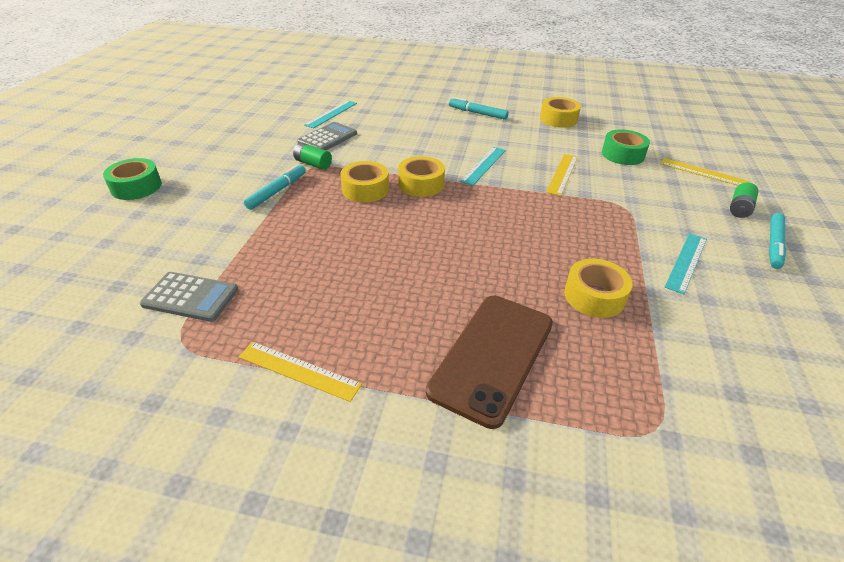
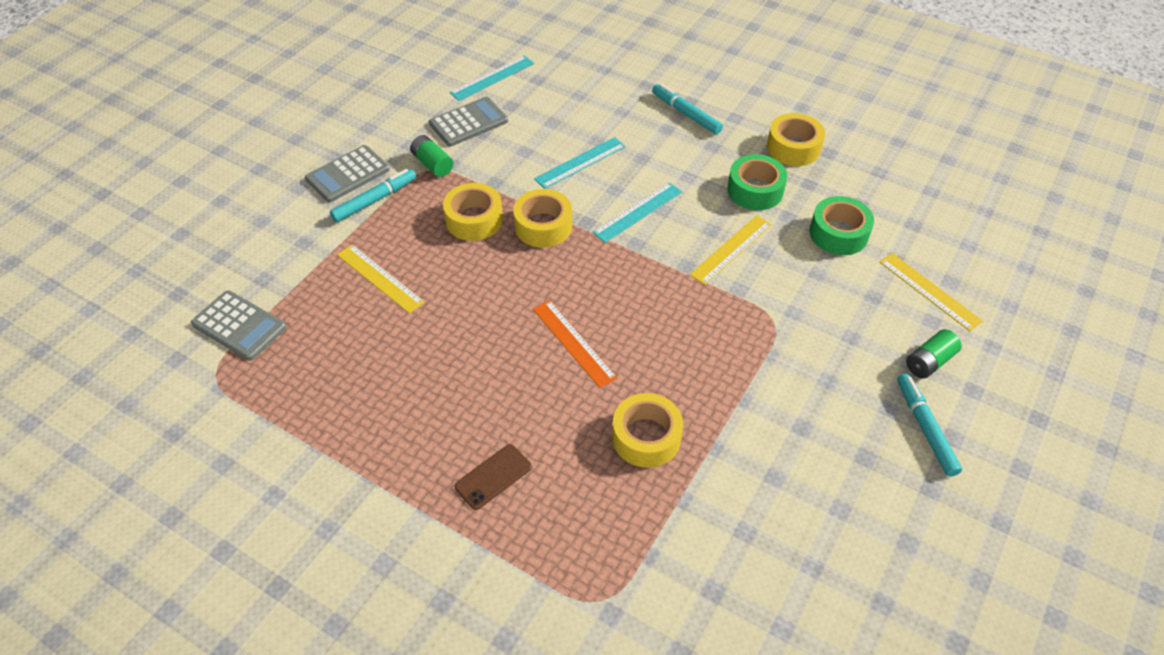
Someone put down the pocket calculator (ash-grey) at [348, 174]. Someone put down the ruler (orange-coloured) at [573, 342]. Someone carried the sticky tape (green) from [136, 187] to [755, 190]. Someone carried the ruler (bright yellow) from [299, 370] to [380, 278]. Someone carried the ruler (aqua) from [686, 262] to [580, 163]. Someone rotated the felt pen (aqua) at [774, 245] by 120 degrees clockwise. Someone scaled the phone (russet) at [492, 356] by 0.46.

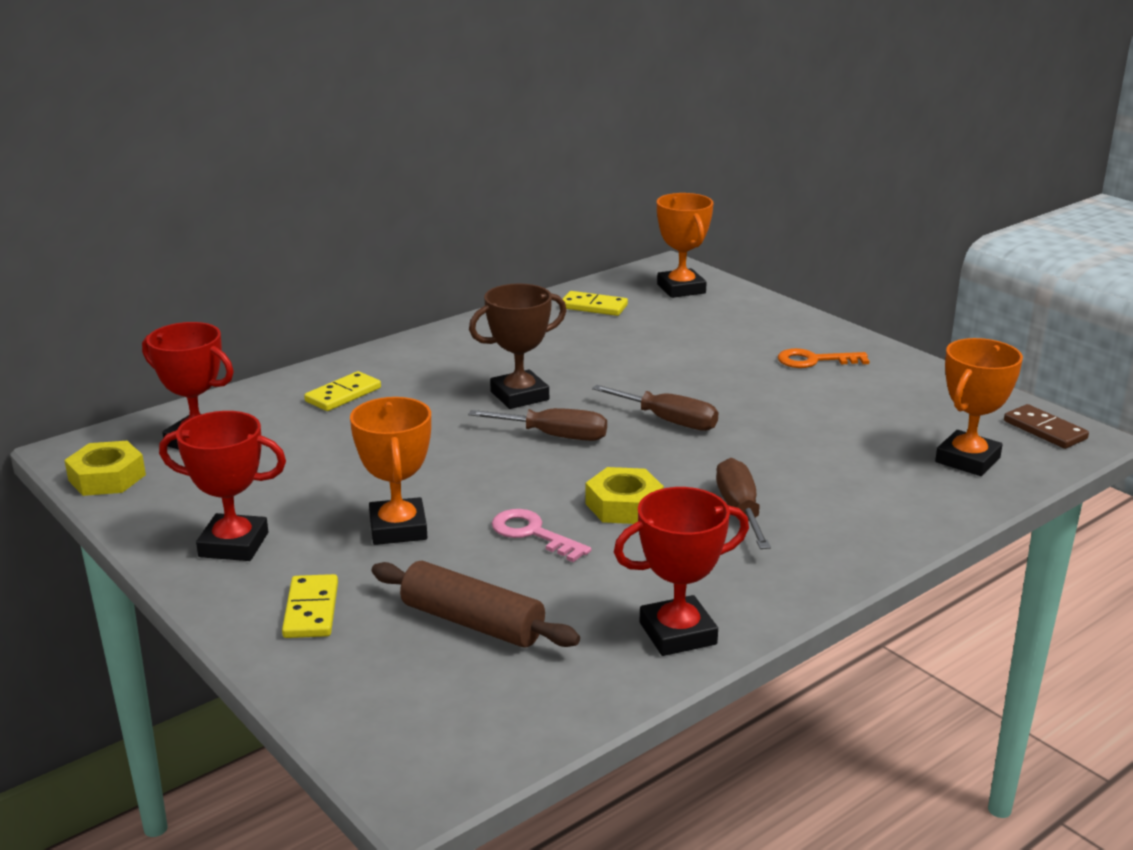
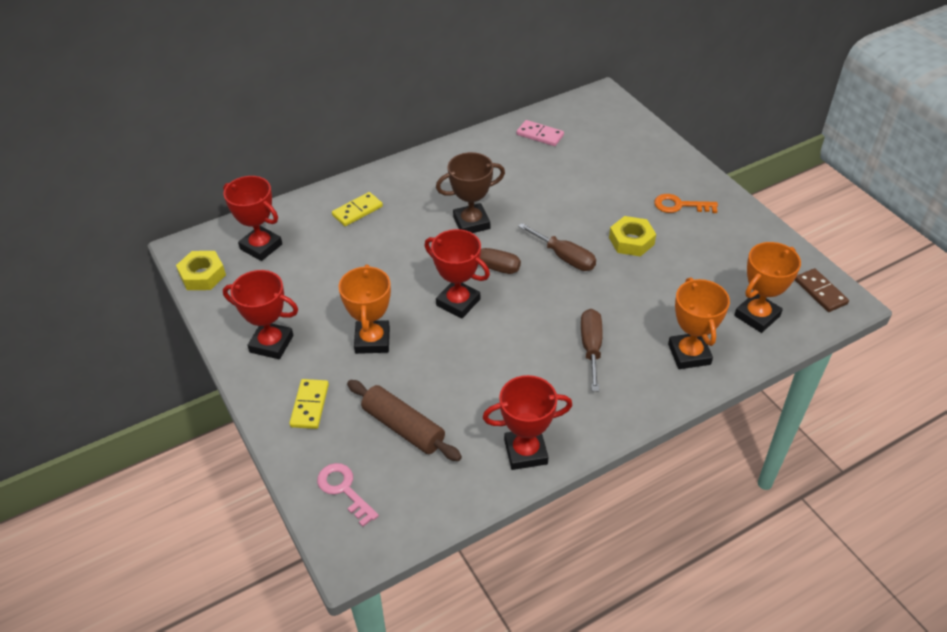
Someone put down the trophy (crimson) at [458, 302]. Someone carried the key (rose-pink) from [532, 533] to [344, 490]. Someone carried the hexagon nut (bright yellow) from [624, 505] to [631, 241]. Someone carried the trophy (orange-coloured) from [681, 289] to [689, 354]. Someone repainted the domino (bright yellow) at [593, 307], which became the domino (rose-pink) at [540, 135].

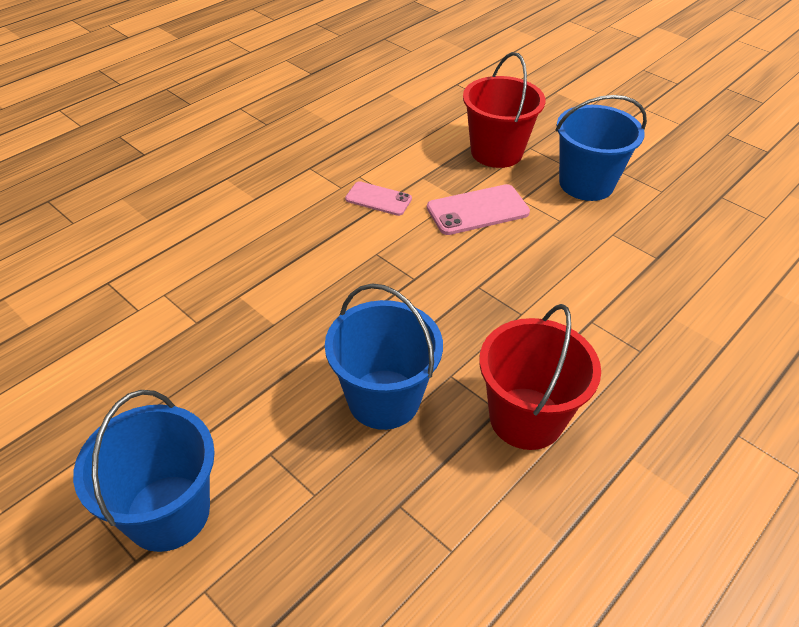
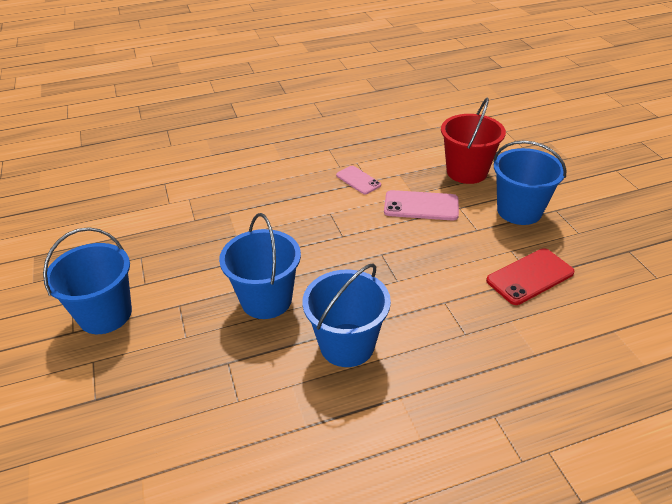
Someone put down the phone (crimson) at [530, 276]. Someone repainted the pail (crimson) at [526, 418], which became the pail (blue) at [347, 345].

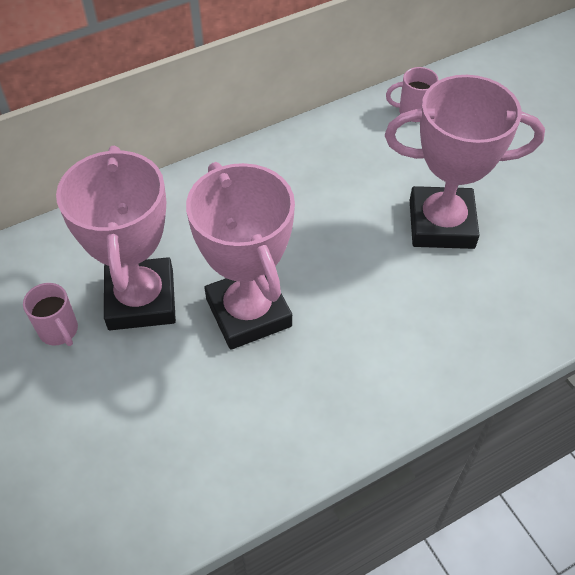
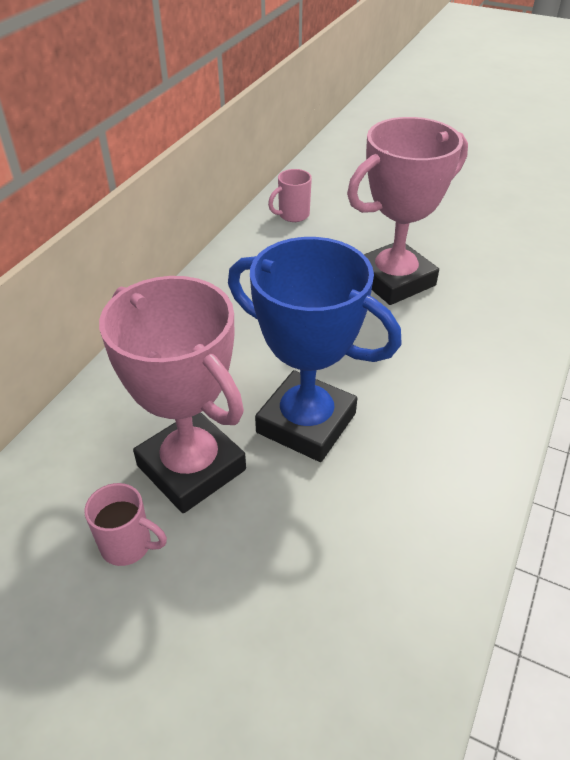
Someone repainted the trophy (rose-pink) at [248, 312], which became the trophy (blue) at [306, 423].

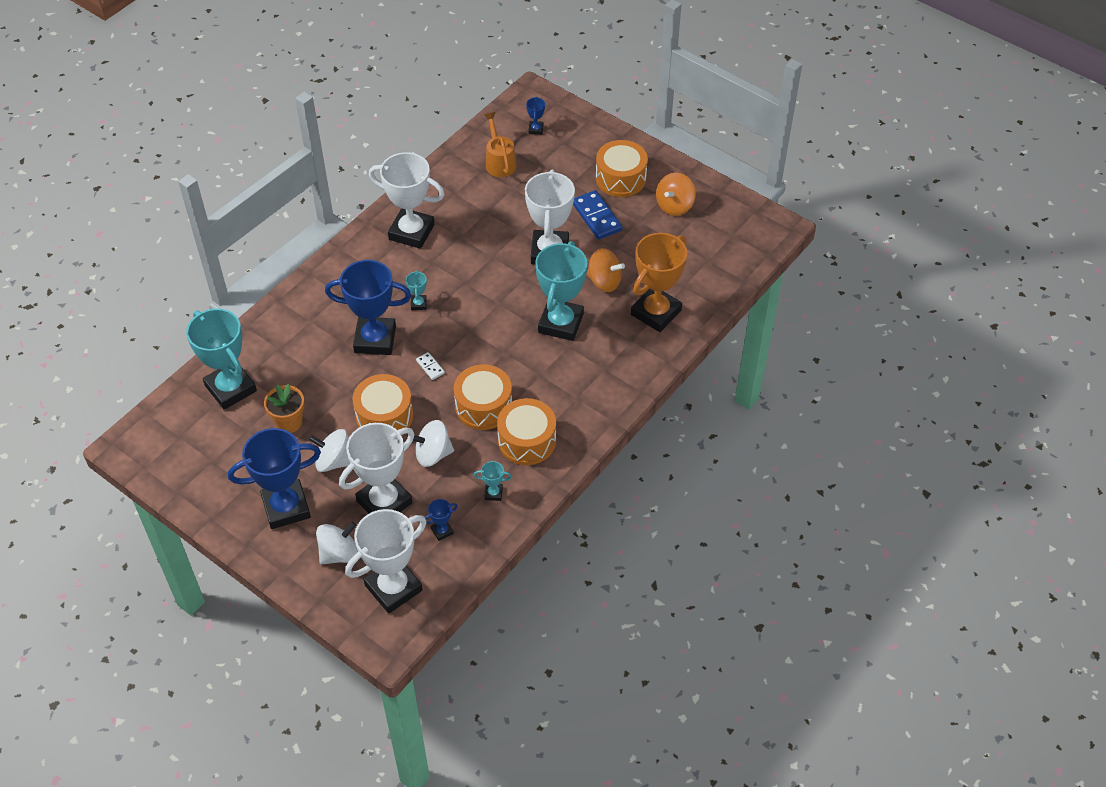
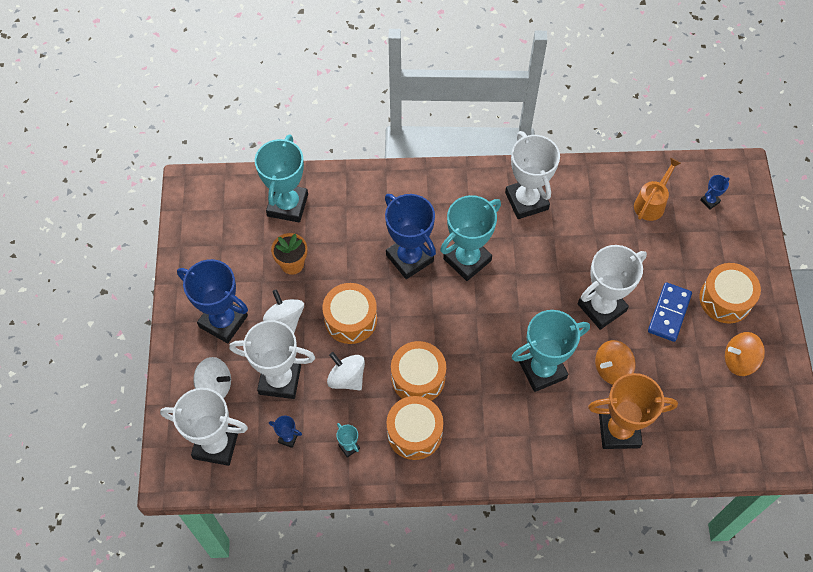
Someone took away the domino (white) at [430, 367]. Someone rotated the toy top (orange-coloured) at [604, 281] by 75 degrees clockwise. Someone scaled the trophy (aqua) at [418, 304] by 2.40.

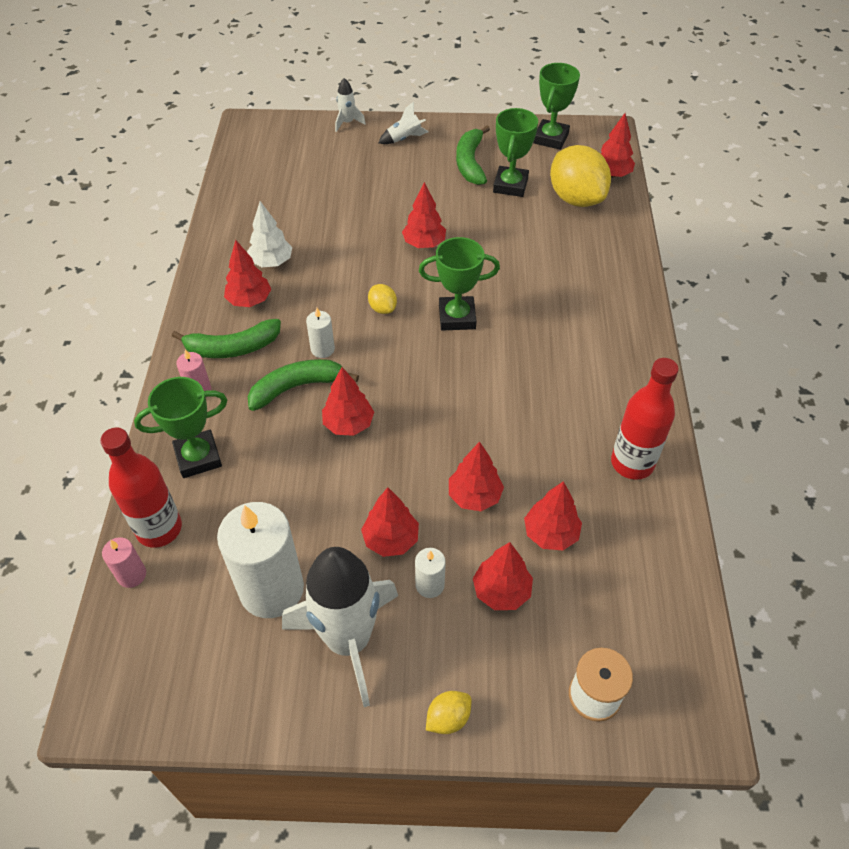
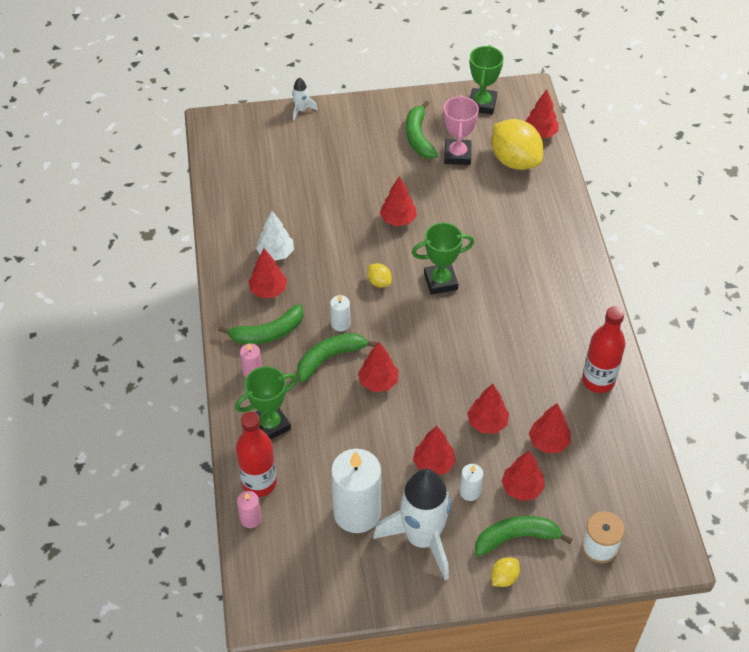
Someone took away the rocket (white) at [404, 139]. Someone put down the toy banana (green) at [516, 537]. Someone repainted the trophy (green) at [510, 185], which became the trophy (rose-pink) at [457, 155].

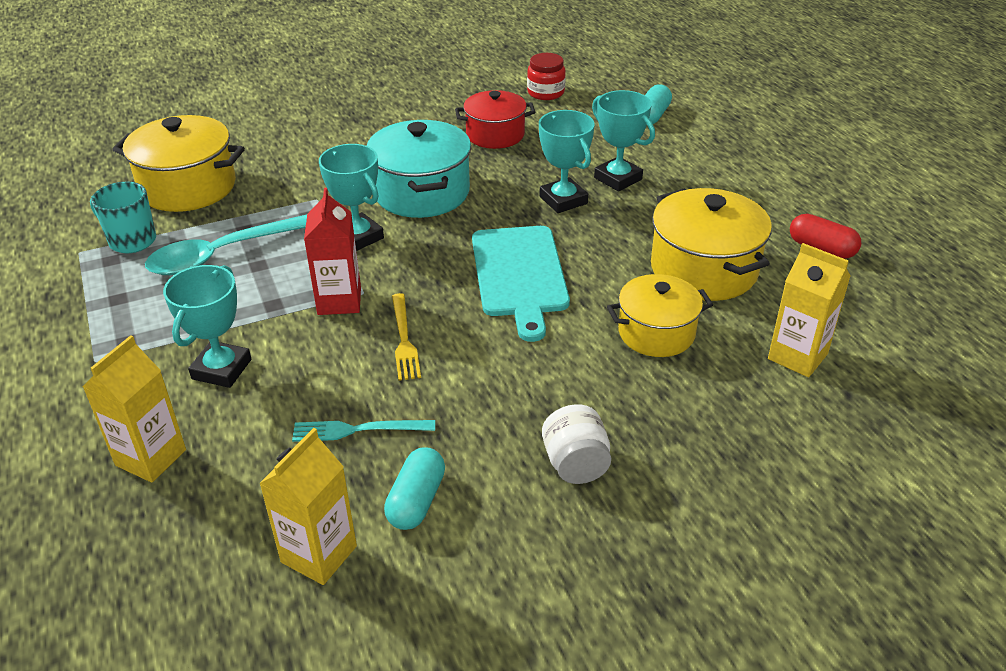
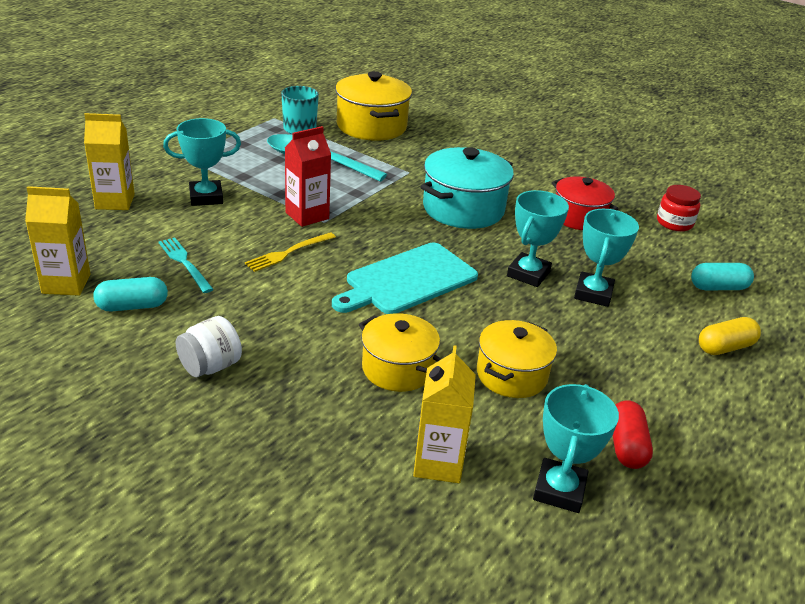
Someone put down the pill shape (bright yellow) at [725, 347]. Someone carried the trophy (aqua) from [358, 237] to [559, 490]. Someone scaled the pot (bright yellow) at [703, 270] by 0.67.

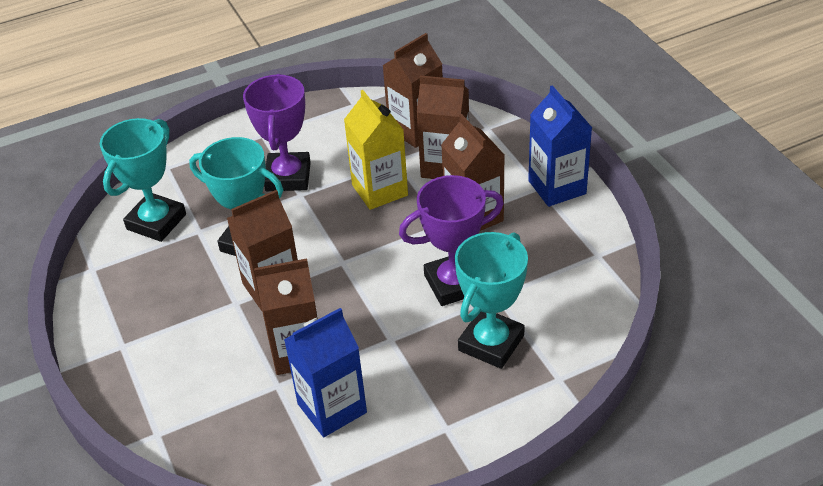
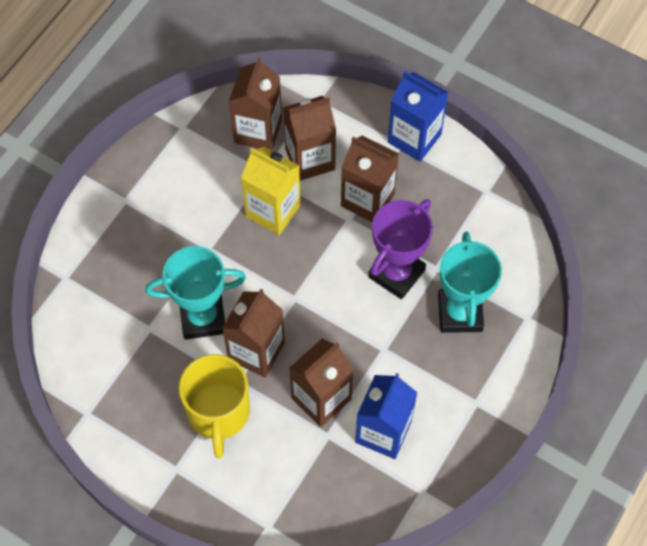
Someone took away the trophy (aqua) at [156, 222]. Someone took away the trophy (purple) at [288, 177]. Someone put down the coffee mug (bright yellow) at [218, 413].

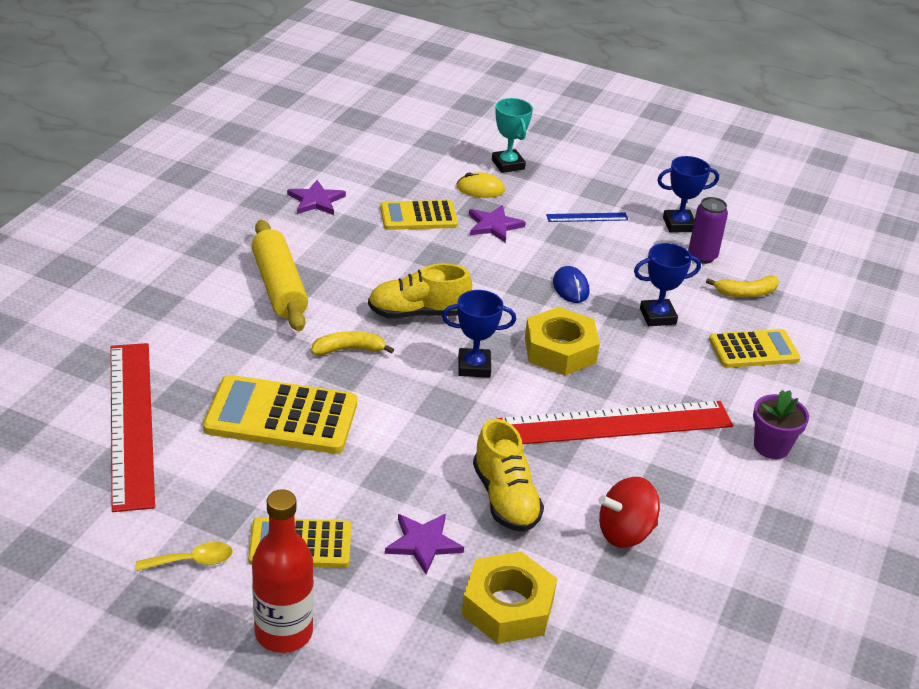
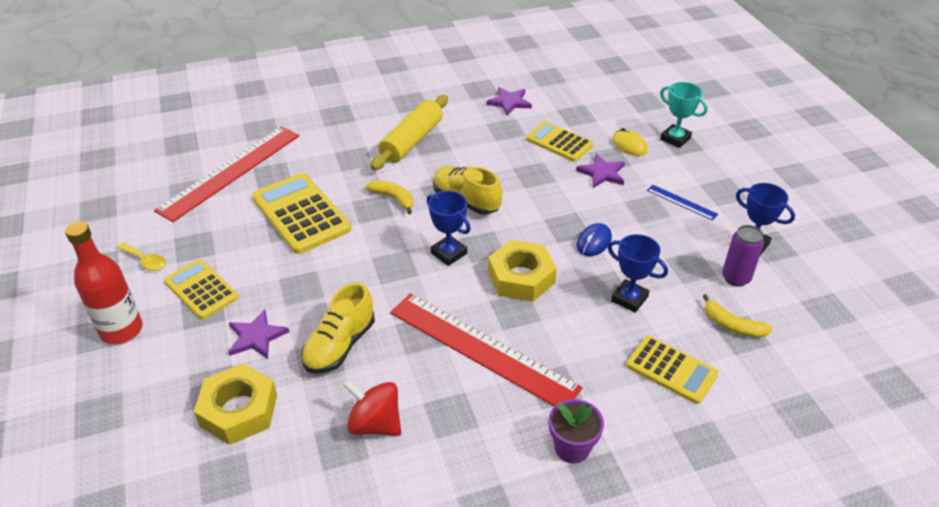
Someone rotated the trophy (aqua) at [508, 164] by 75 degrees counterclockwise.

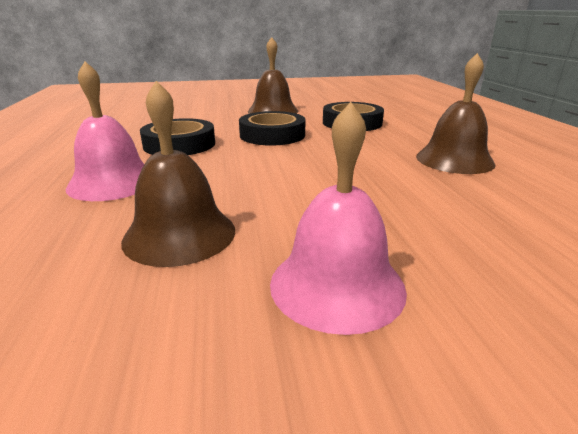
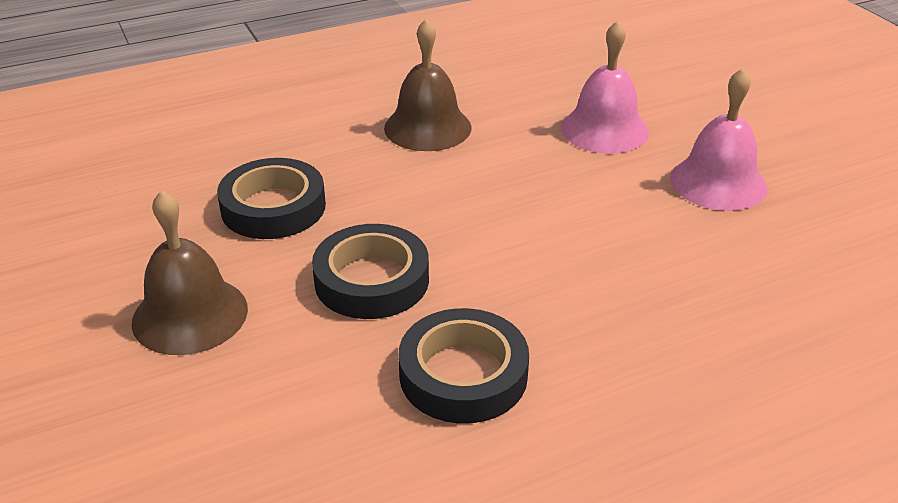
Someone took away the hand bell (russet) at [180, 234]. Someone carried the hand bell (rose-pink) from [113, 182] to [604, 129].

